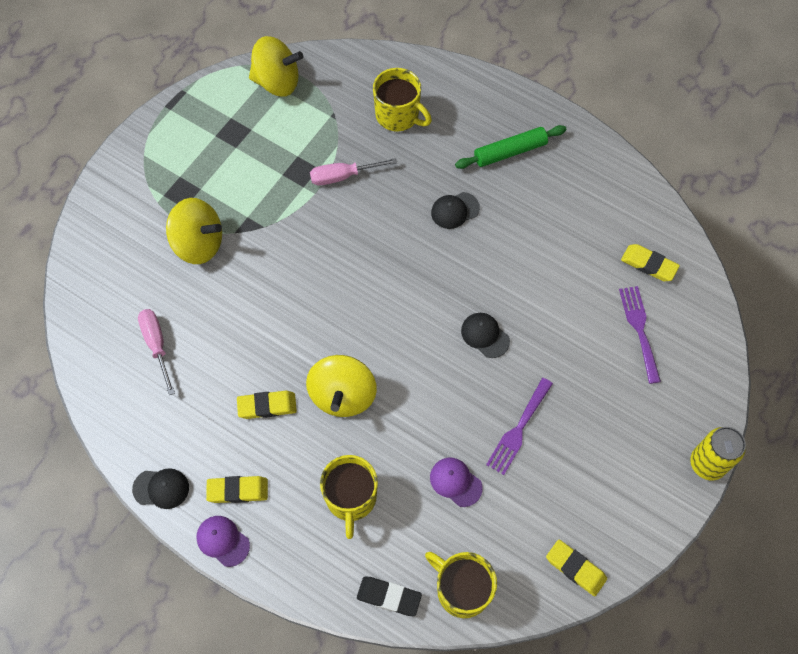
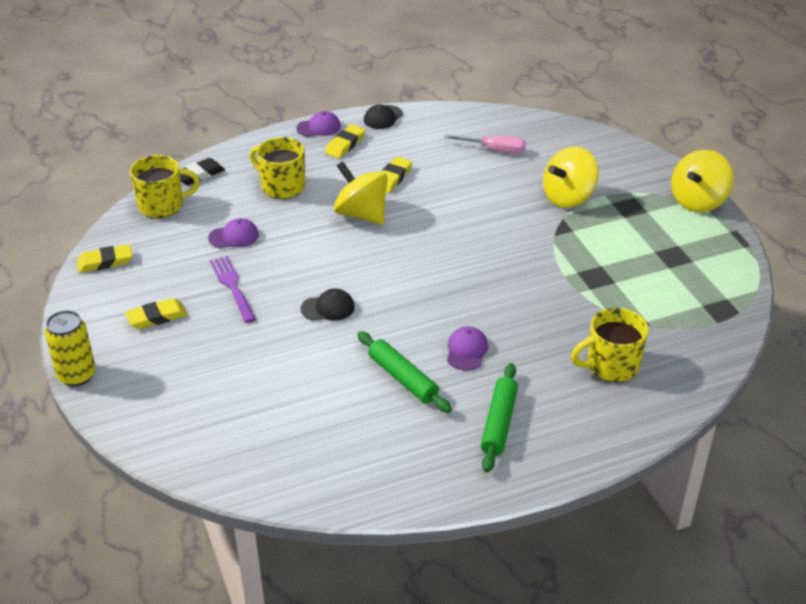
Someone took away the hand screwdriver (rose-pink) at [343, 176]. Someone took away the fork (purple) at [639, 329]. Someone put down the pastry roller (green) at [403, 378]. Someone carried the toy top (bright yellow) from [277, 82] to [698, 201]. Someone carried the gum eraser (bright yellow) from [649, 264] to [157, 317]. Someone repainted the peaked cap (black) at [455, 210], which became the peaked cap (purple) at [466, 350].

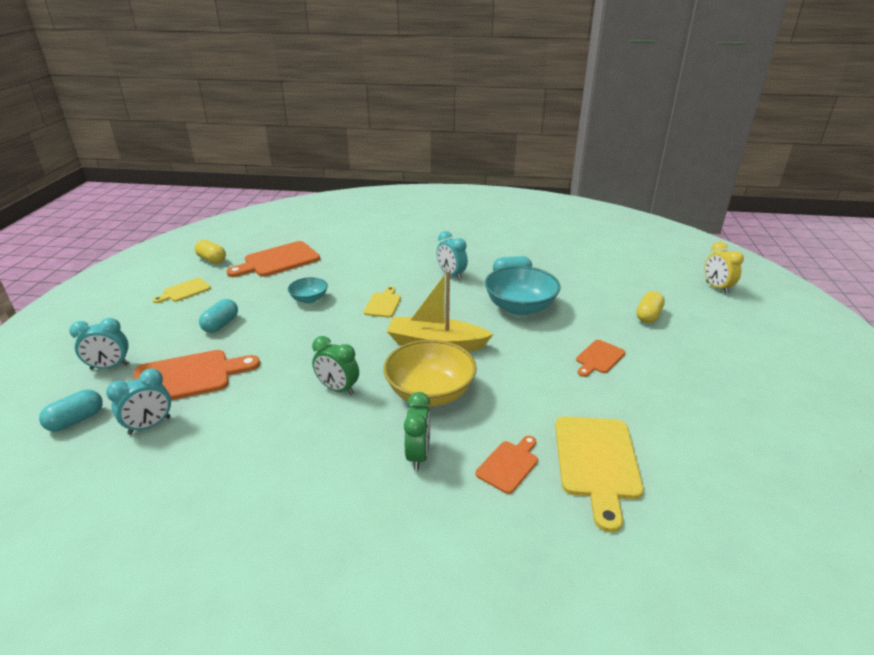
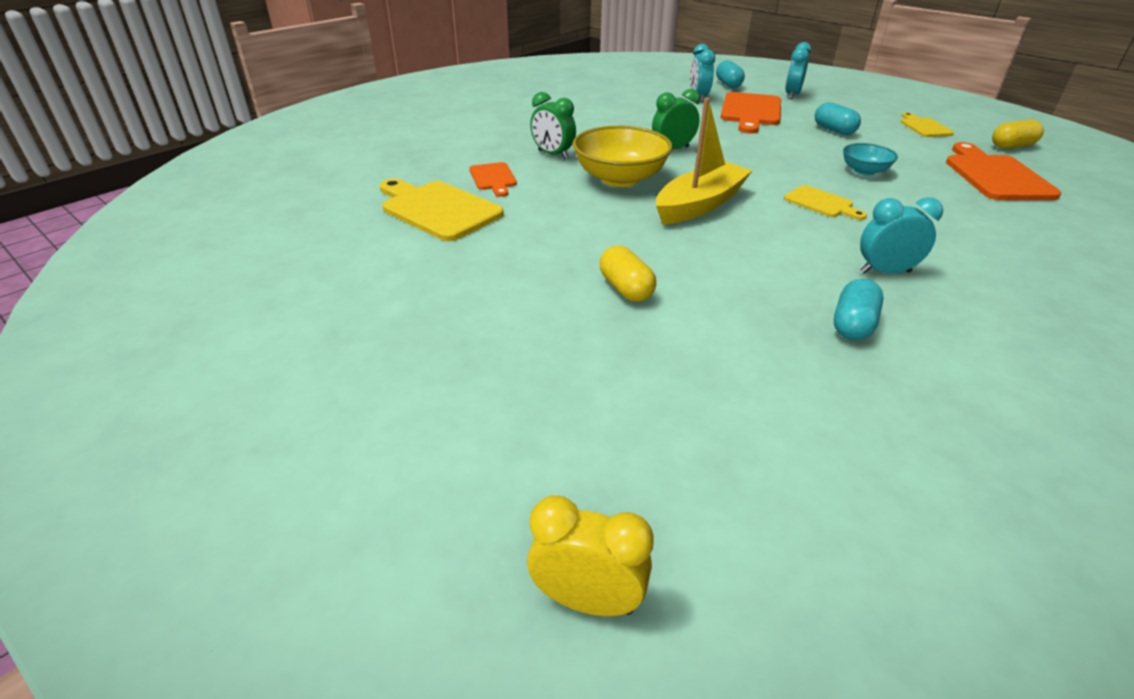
Someone took away the serving bowl (aqua) at [520, 307]. Someone took away the bread board (orange-coloured) at [599, 358]. Someone carried the pill shape (bright yellow) from [648, 316] to [626, 289].

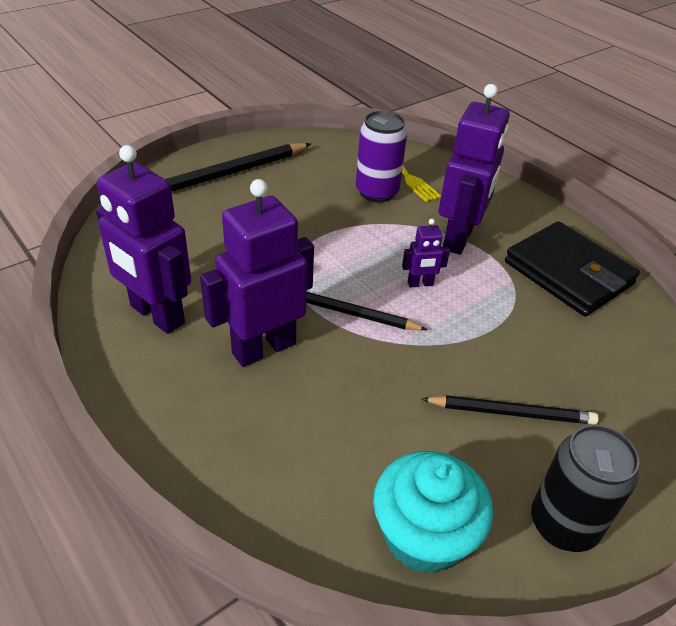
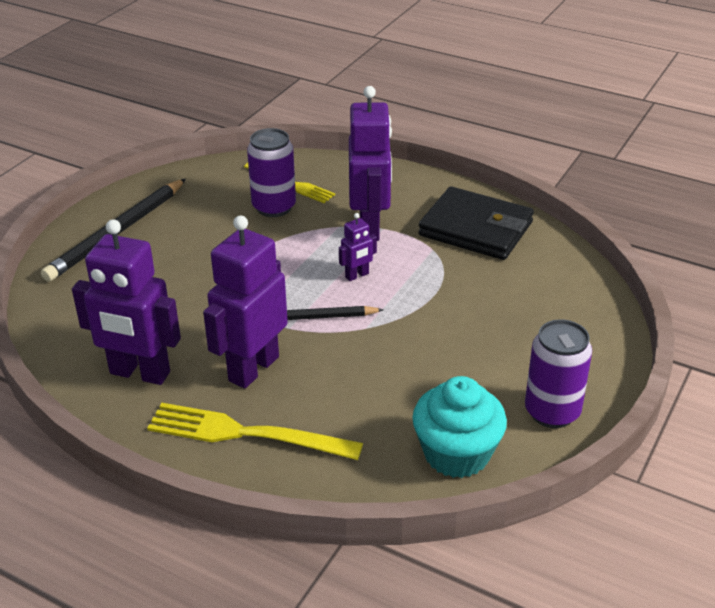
Someone took away the lead pencil (black) at [511, 413]. Someone put down the fork (bright yellow) at [244, 433]. Someone repainted the soda can (black) at [563, 525], which became the soda can (purple) at [552, 412].

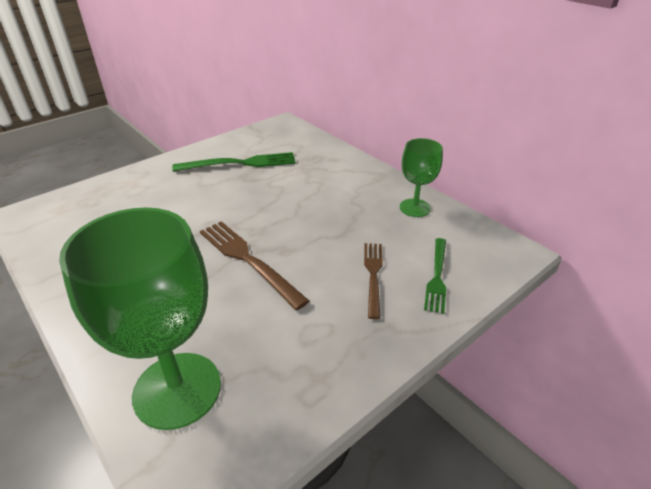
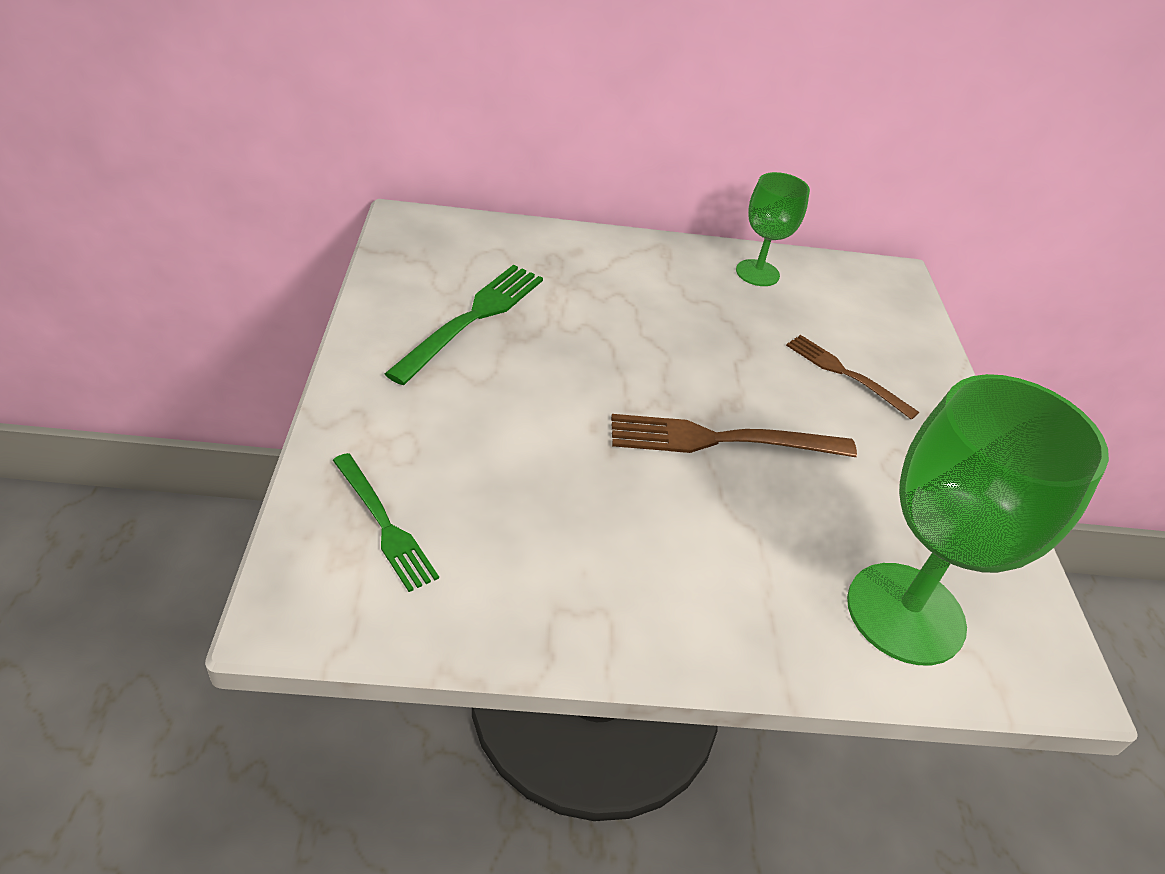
Someone carried the fork (green) from [437, 276] to [384, 524].

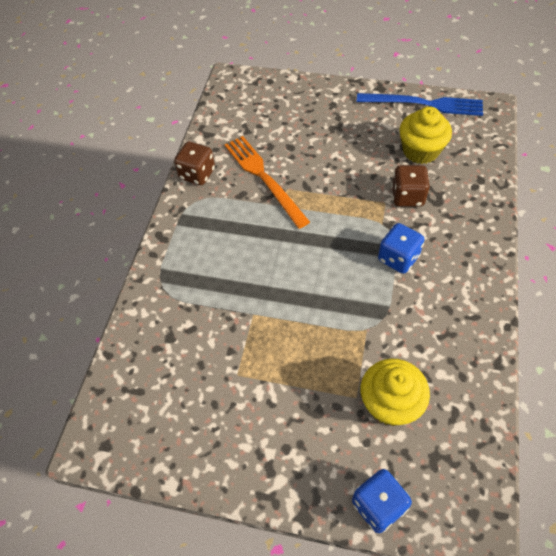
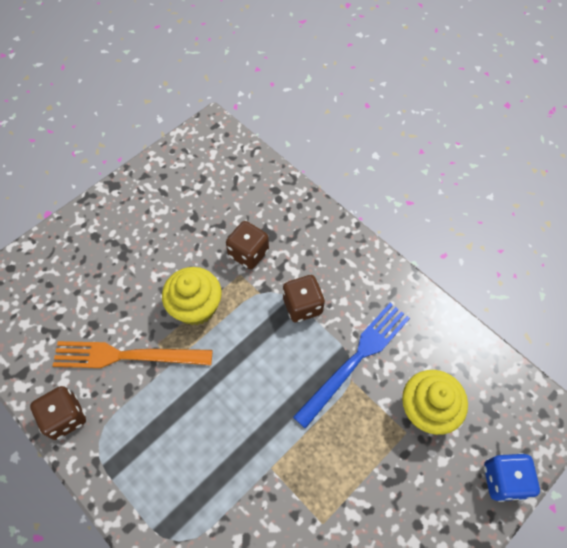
Someone carried the fork (blue) from [424, 104] to [355, 359]. Someone carried the cupcake (bright yellow) from [420, 151] to [196, 307]. Someone repainted the game die (blue) at [398, 258], which became the game die (russet) at [302, 306].

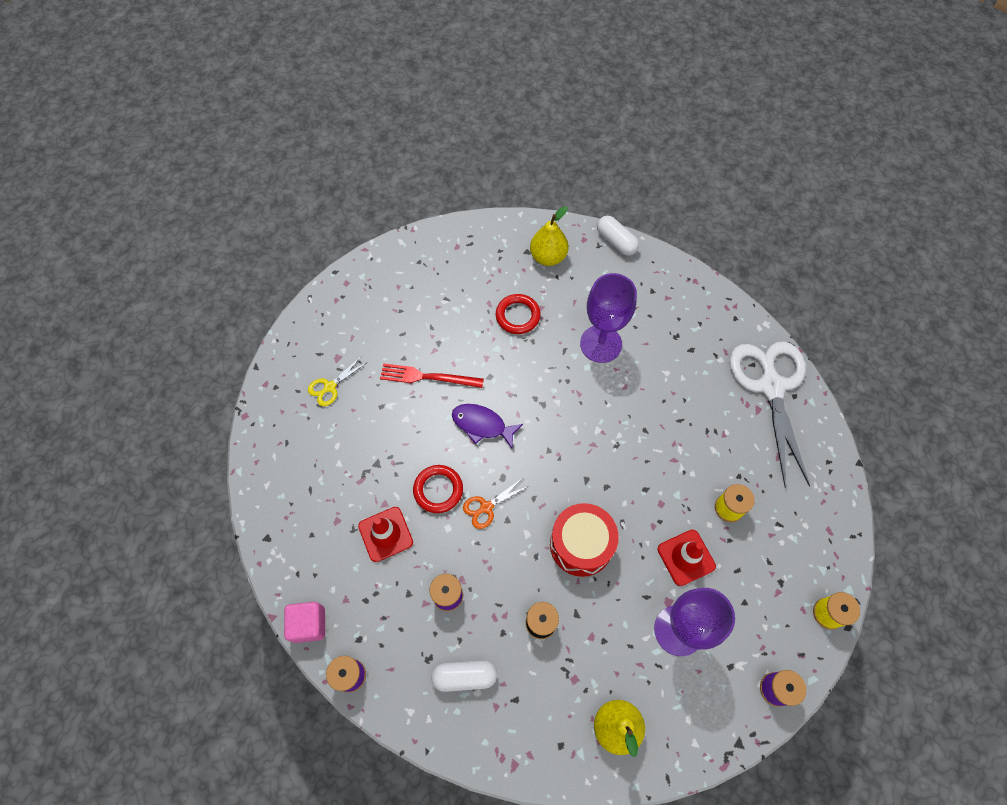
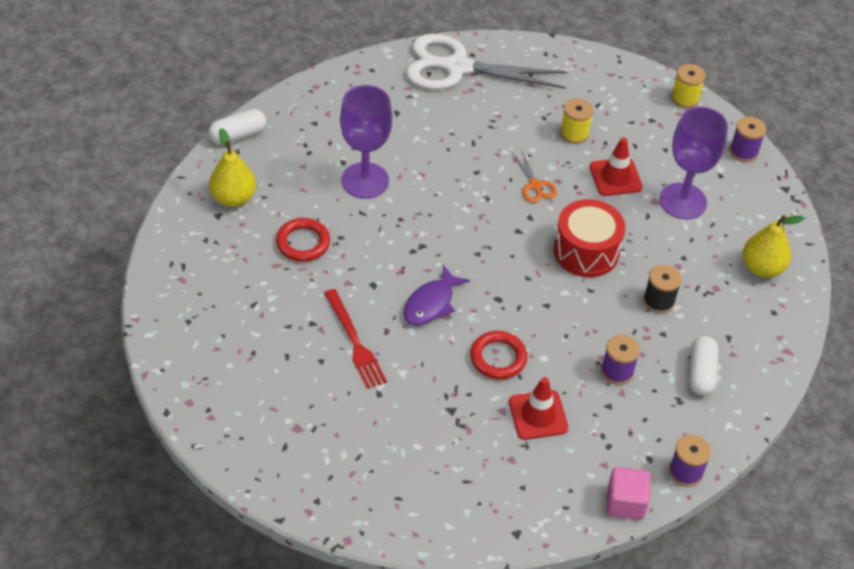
Someone took away the scissors (bright yellow) at [330, 387]. Someone carried the scissors (orange-coloured) from [486, 507] to [535, 185]. Someone rotated the fork (crimson) at [427, 377] by 45 degrees counterclockwise.

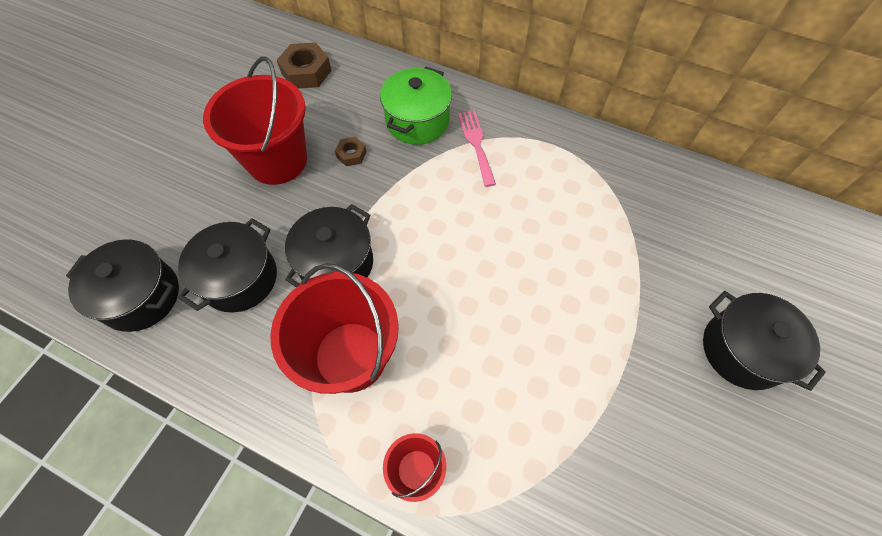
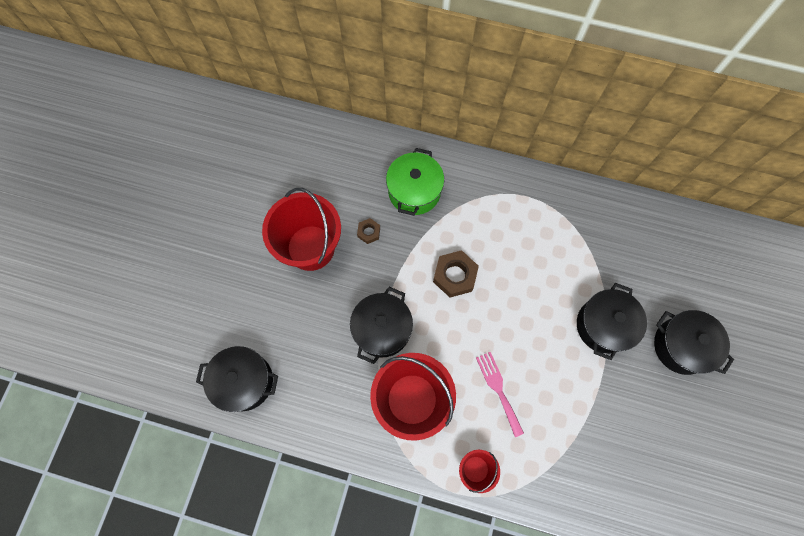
Someone carried the pot (black) from [240, 278] to [603, 325]. Someone carried the hexagon nut (russet) from [306, 72] to [454, 276]. Someone carried the fork (rose-pink) from [476, 144] to [498, 389].

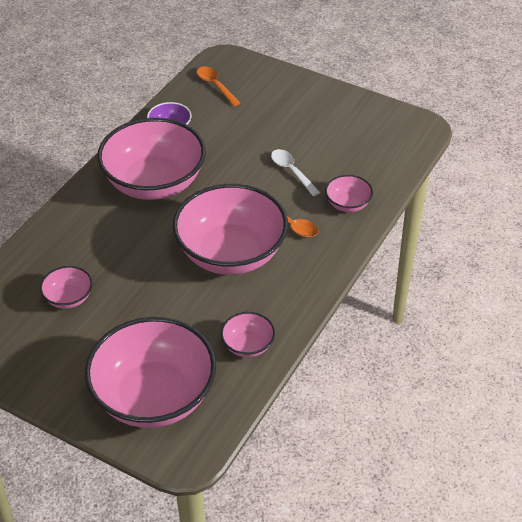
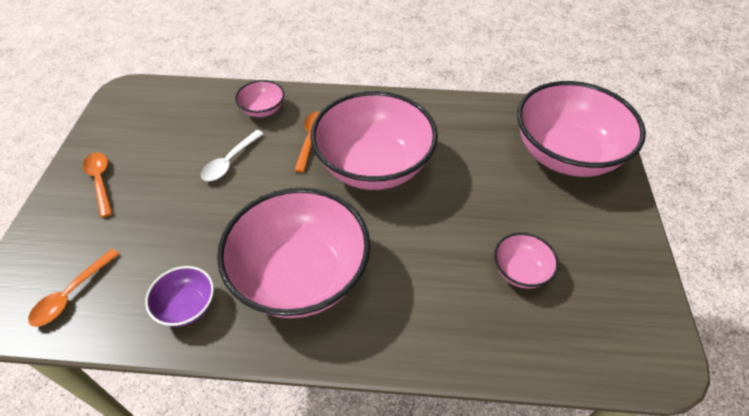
Someone took away the serving bowl (rose-pink) at [248, 345]. Someone put down the spoon (orange-coloured) at [100, 181].

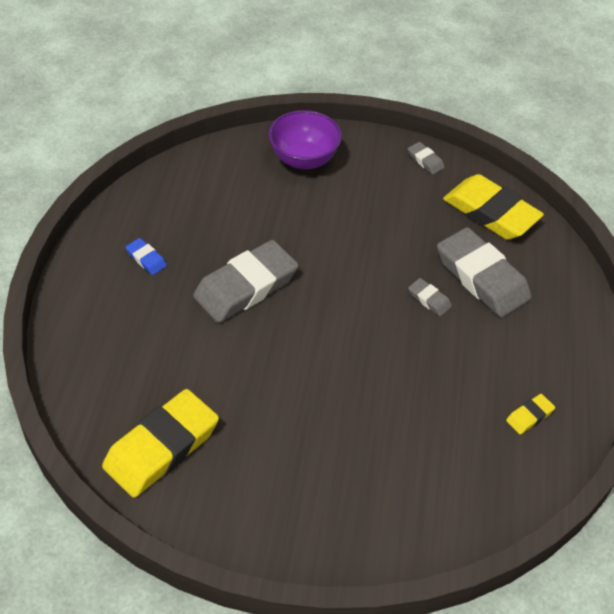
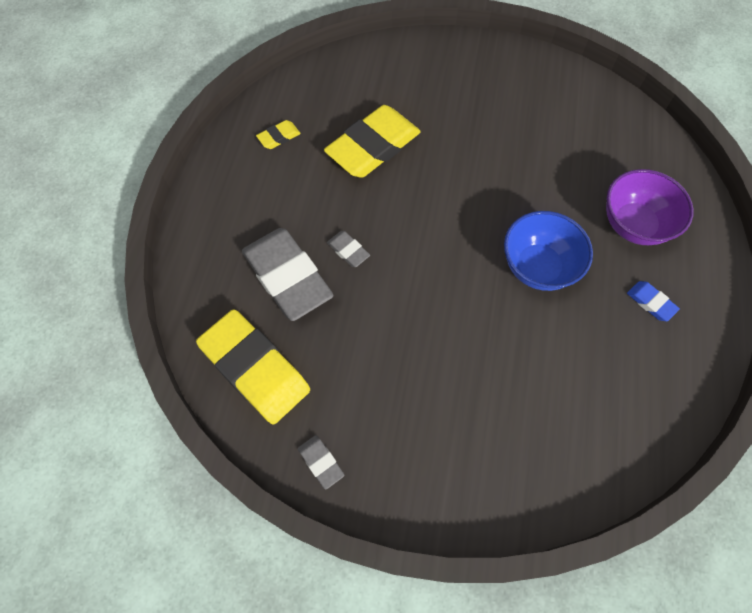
Someone carried the gum eraser (bright yellow) from [161, 447] to [373, 146]. Someone carried the serving bowl (purple) from [304, 159] to [634, 225]. Someone swapped the gum eraser (ash-grey) at [246, 286] for the serving bowl (blue) at [538, 267].

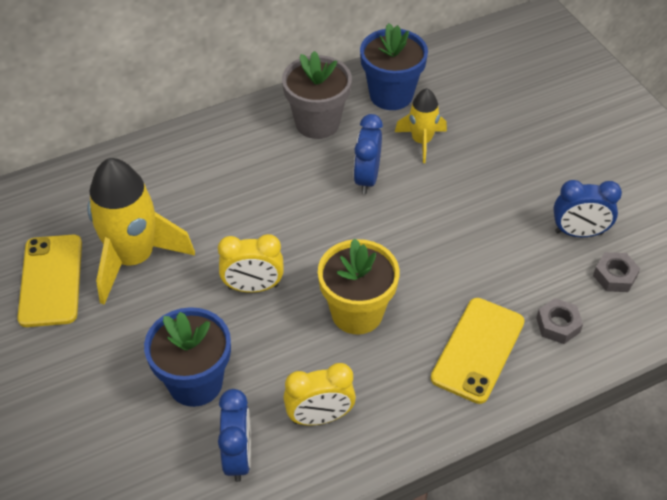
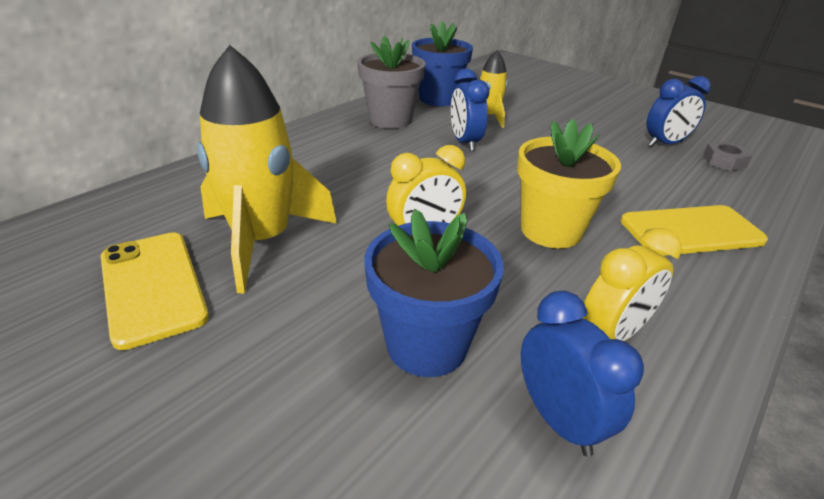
Someone took away the hexagon nut (ash-grey) at [558, 325]. Someone rotated the phone (bright yellow) at [478, 350] by 75 degrees clockwise.

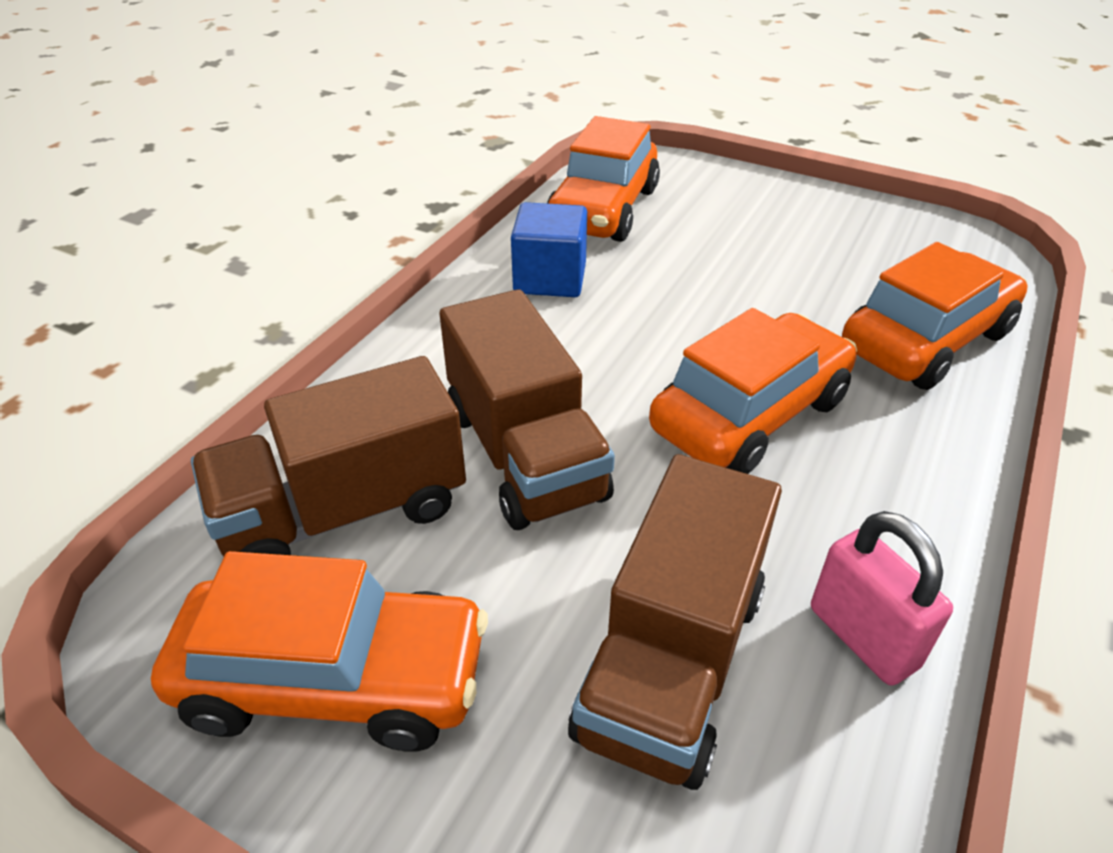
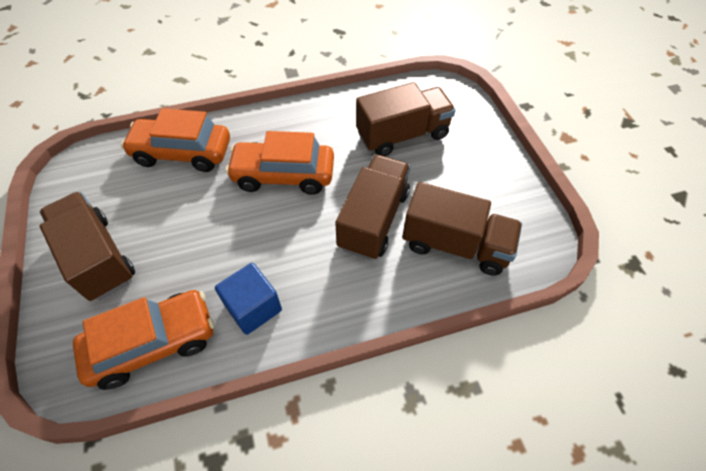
Someone took away the automobile (orange-coloured) at [334, 679]. Someone took away the lock (rose-pink) at [862, 637]. Someone put down the truck (russet) at [98, 258].

